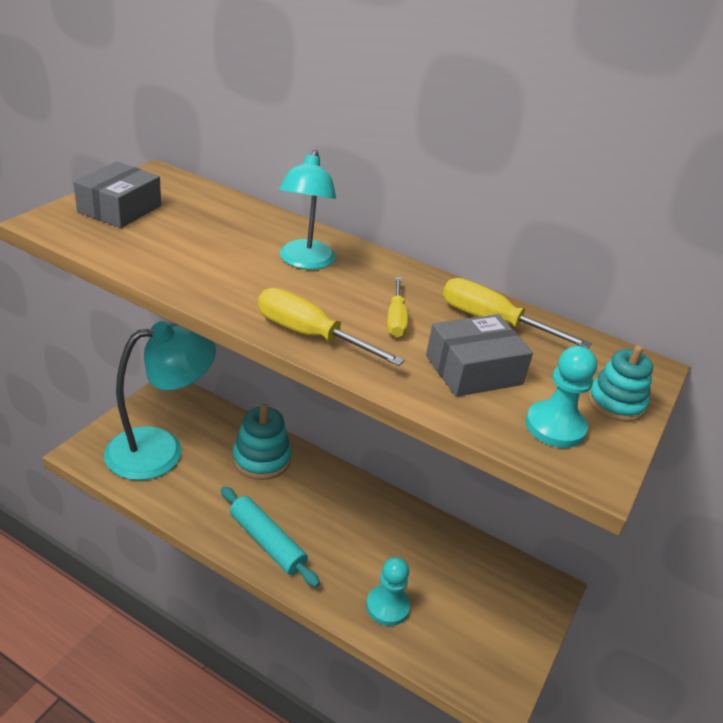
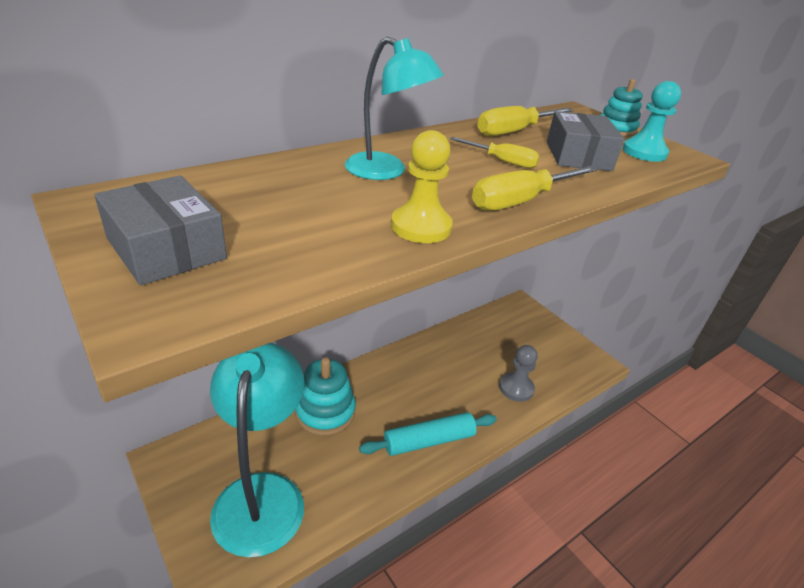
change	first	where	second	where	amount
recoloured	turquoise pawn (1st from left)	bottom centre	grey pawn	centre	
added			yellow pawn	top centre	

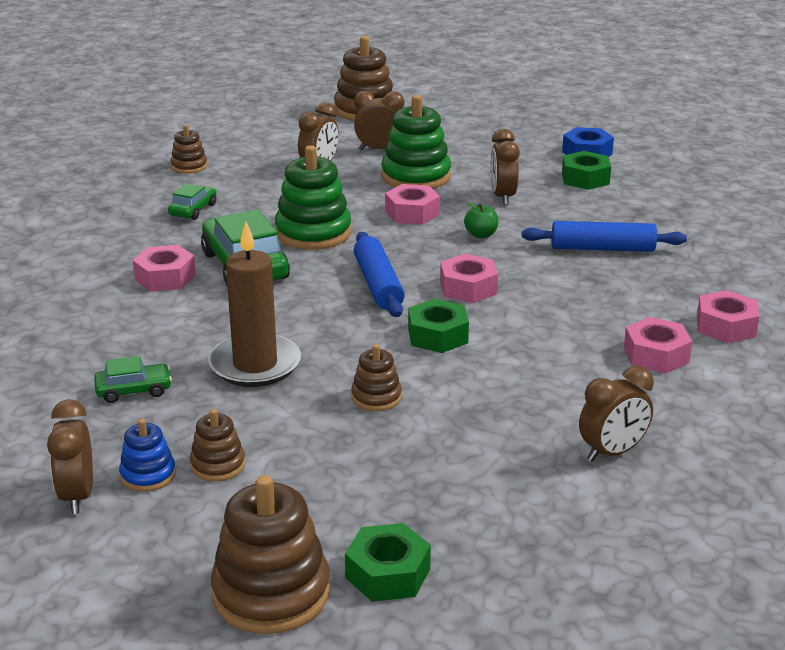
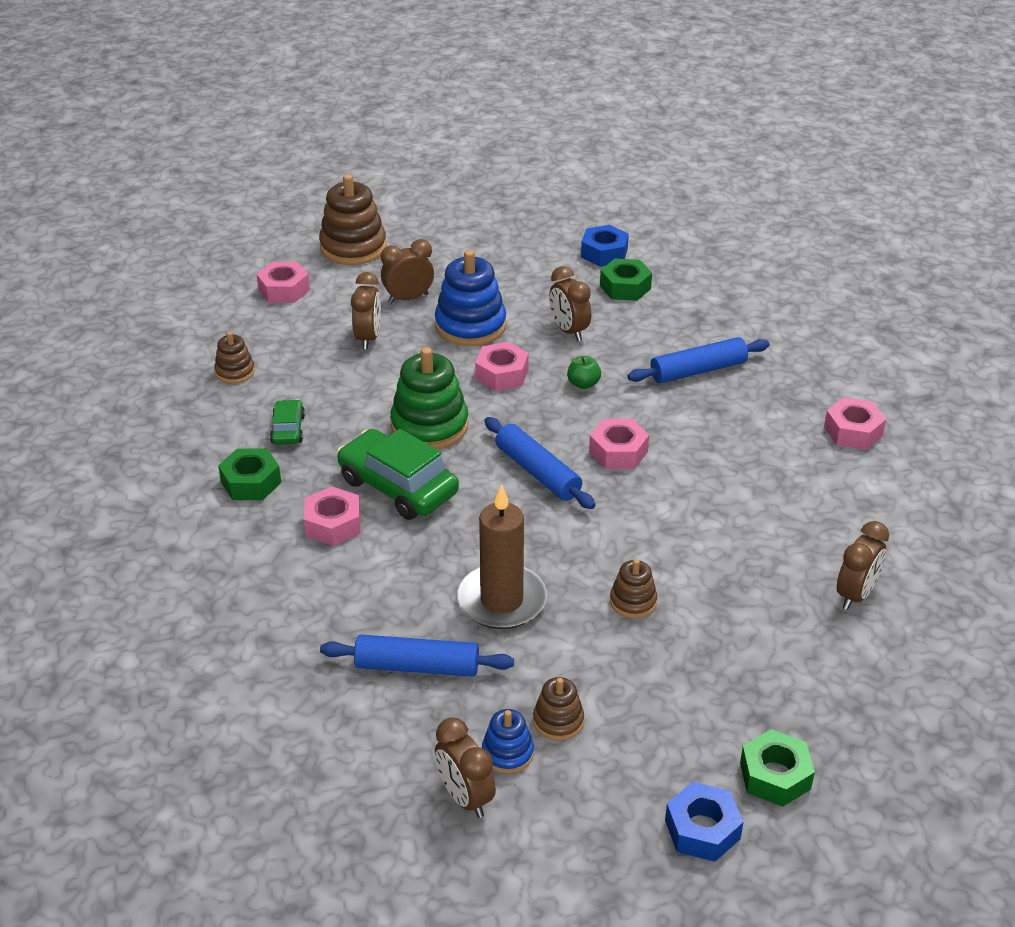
change	first	where	second	where	amount
replaced	green car (1st from left)	middle left	blue rolling pin (1st from left)	bottom centre	
replaced	brown stacking toy (3rd from left)	bottom centre	blue nut (2nd from left)	bottom right	
recoloured	green stacking toy (2nd from left)	top centre	blue stacking toy (1st from left)	top centre	
moved	green nut (2nd from left in the first image)	centre	green nut (1st from left)	middle left	
moved	pink nut (4th from left in the first image)	middle right	pink nut (1st from left)	top left	

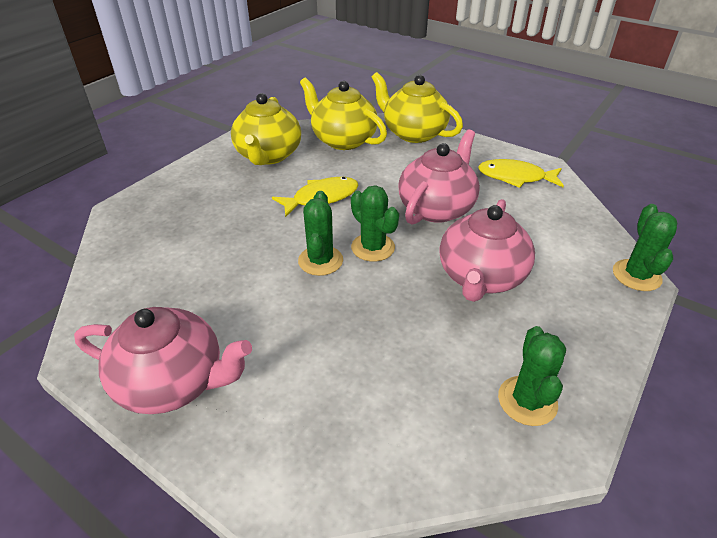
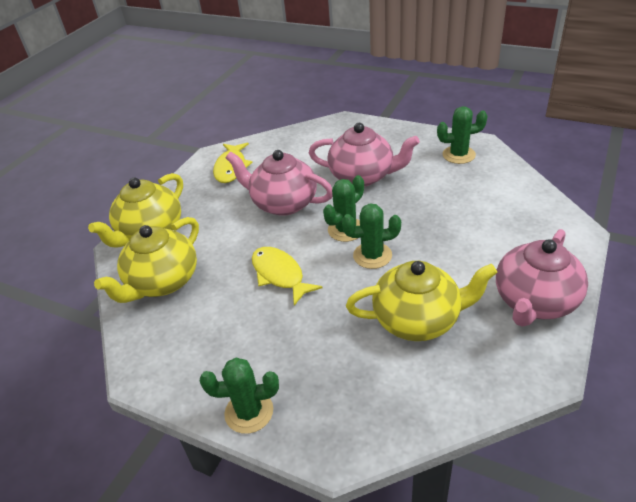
change	first	where	second	where	amount
turned	pink teapot (1st from left in the first image)	bottom left	pink teapot (3rd from left)	middle right	150 degrees counterclockwise
moved	yellow teapot (1st from left in the first image)	top centre	yellow teapot (3rd from left)	centre	
moved	green cactus (4th from left in the first image)	middle right	green cactus (1st from left)	bottom centre	

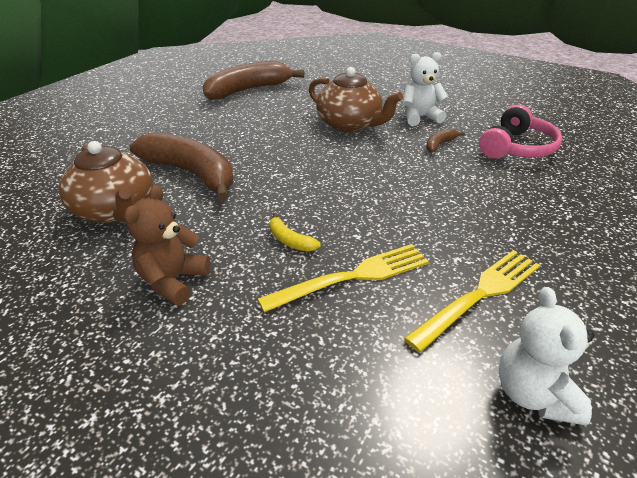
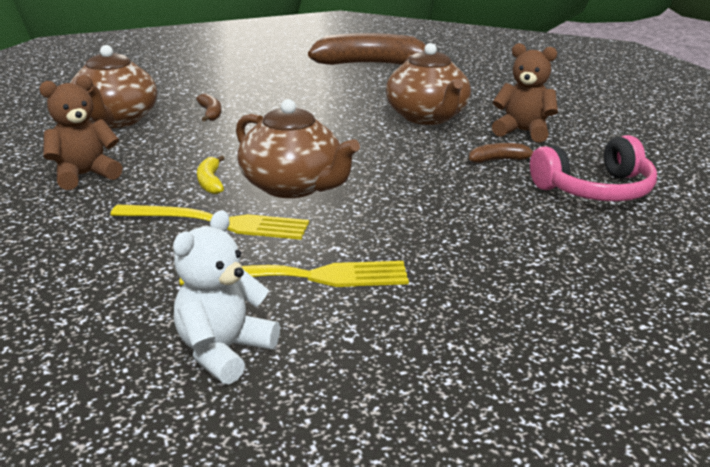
change	first	where	second	where	amount
resized	brown banana (1st from left)	middle left		top left	x0.41
recoloured	white teddy bear (1st from left)	top right	brown teddy bear (2nd from left)	top right	
added			brown teapot (2nd from left)	top centre	

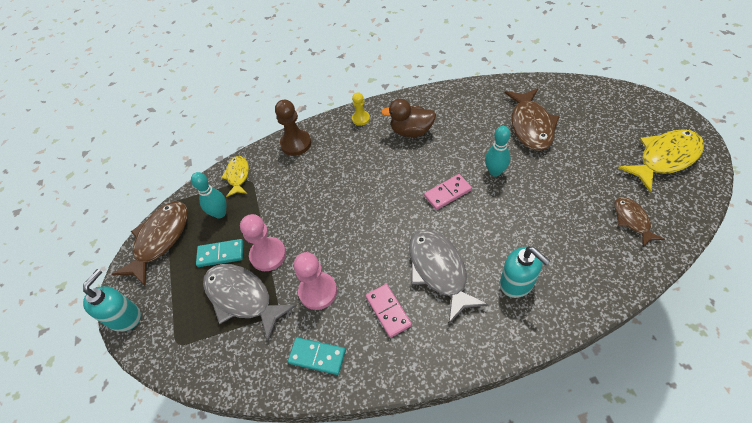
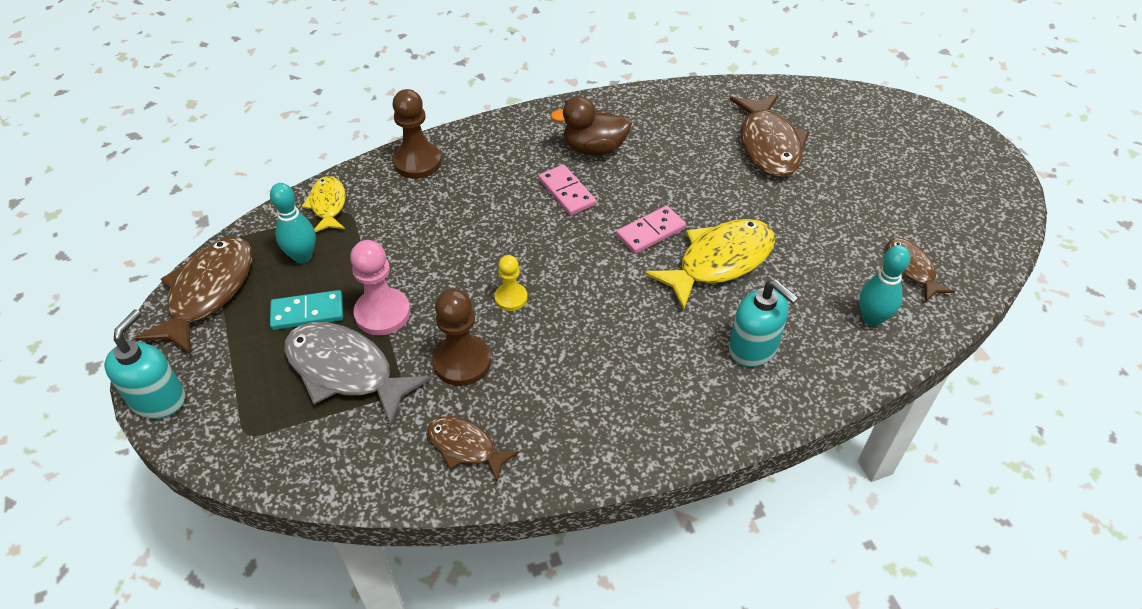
change	first	where	second	where	amount
replaced	turquoise domino (2nd from left)	bottom centre	brown fish (2nd from left)	bottom centre	
recoloured	pink pawn (2nd from left)	centre	brown pawn (2nd from left)	centre	
moved	yellow pawn	top centre		centre	
moved	pink domino (1st from left)	bottom centre		top centre	
removed	grey fish (2nd from left)	centre			
moved	turquoise bowling pin (2nd from left)	centre		middle right	
moved	yellow fish (2nd from left)	middle right		centre	

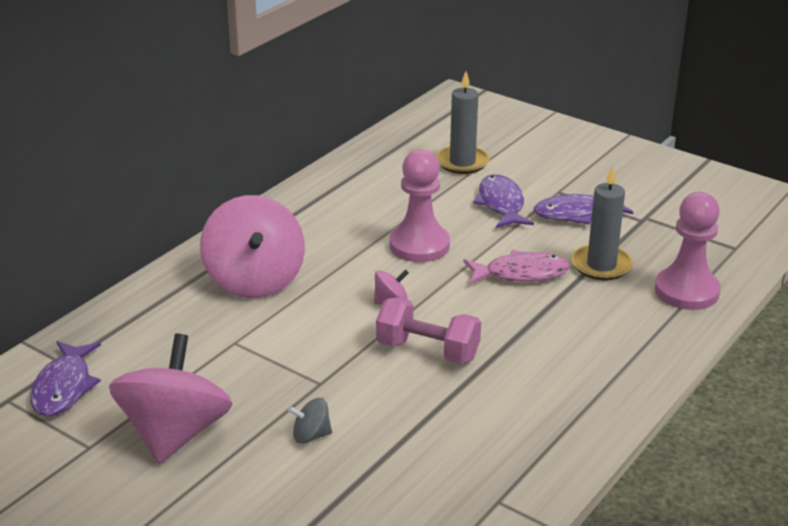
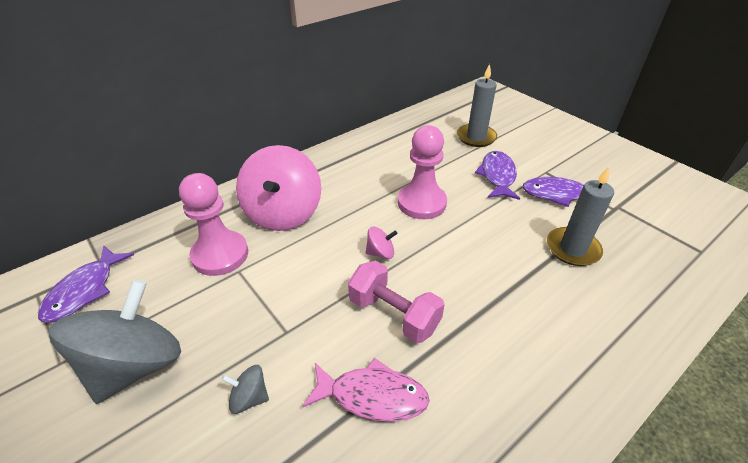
change	first	where	second	where	amount
recoloured	pink spinning top (1st from left)	bottom left	grey spinning top (1st from left)	bottom left	
moved	pink fish	centre		bottom centre	
moved	pink pawn (2nd from left in the first image)	middle right	pink pawn (1st from left)	middle left	

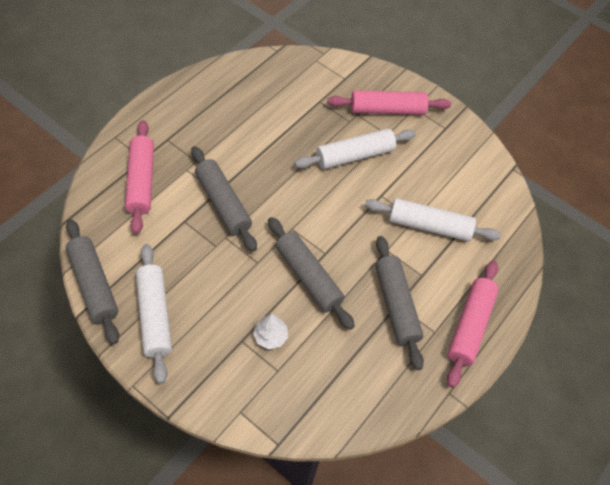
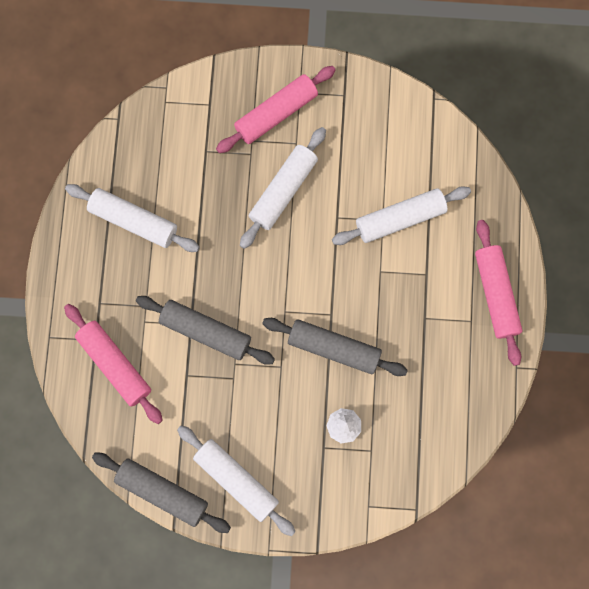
change	first	where	second	where	amount
removed	grey rolling pin (4th from left)	centre			
added			white rolling pin (1st from left)	middle left	

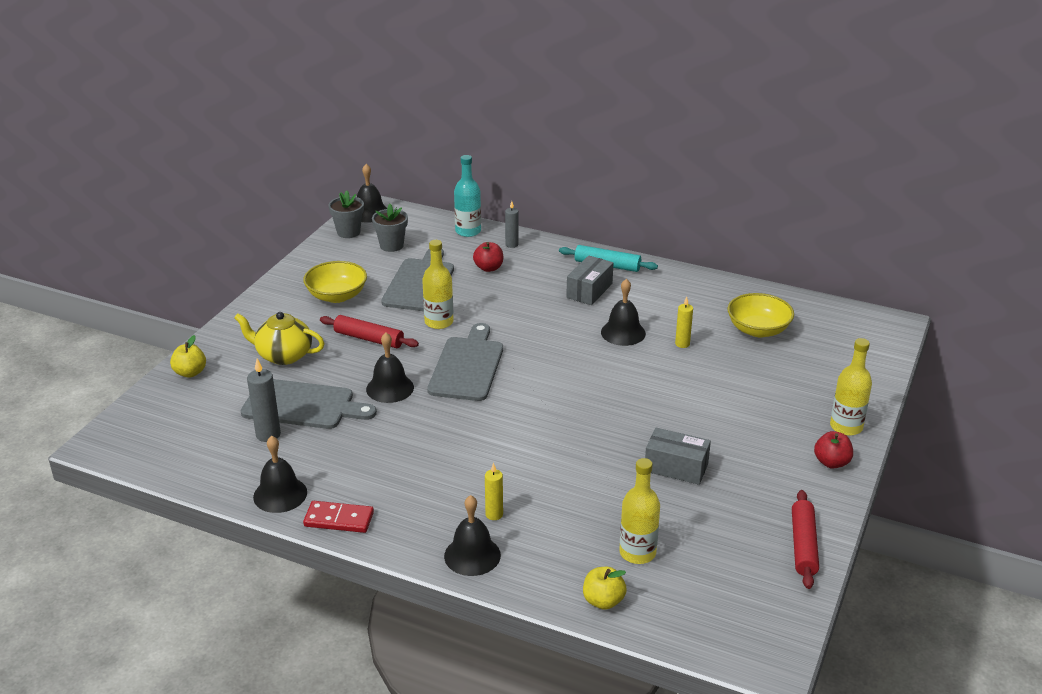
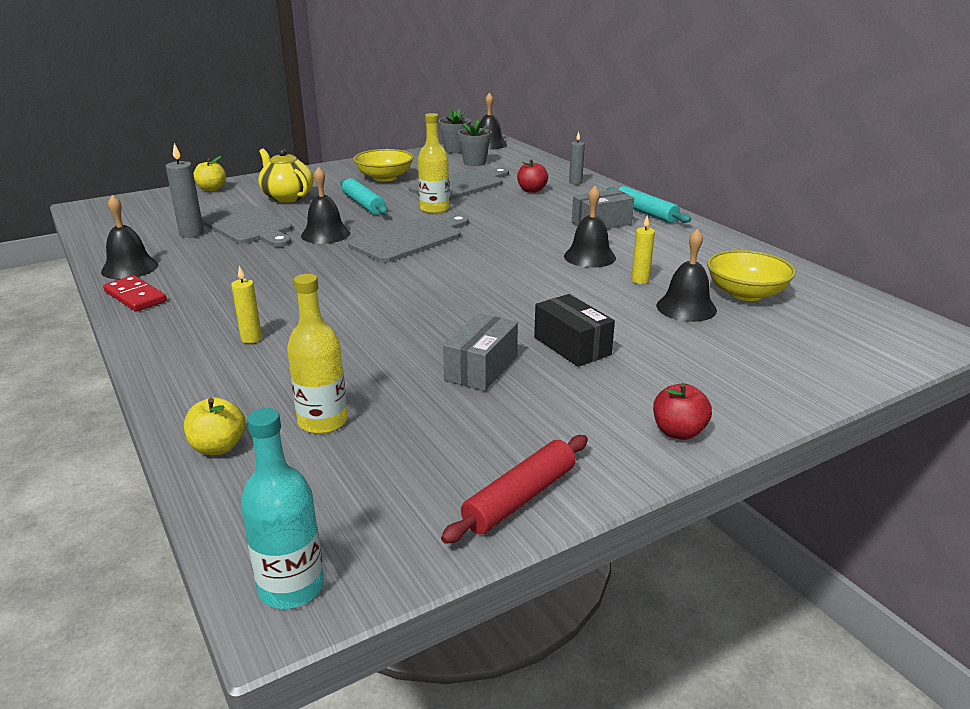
change	first	where	second	where	amount
recoloured	red rolling pin (1st from left)	centre	turquoise rolling pin (1st from left)	top centre	
moved	black bell (4th from left in the first image)	bottom centre	black bell (5th from left)	middle right	
moved	turquoise bottle	top centre		bottom left	
turned	grey box (2nd from left in the first image)	centre	grey box (1st from left)	centre	60 degrees clockwise
removed	yellow bottle (3rd from left)	middle right			
added			black box	centre	

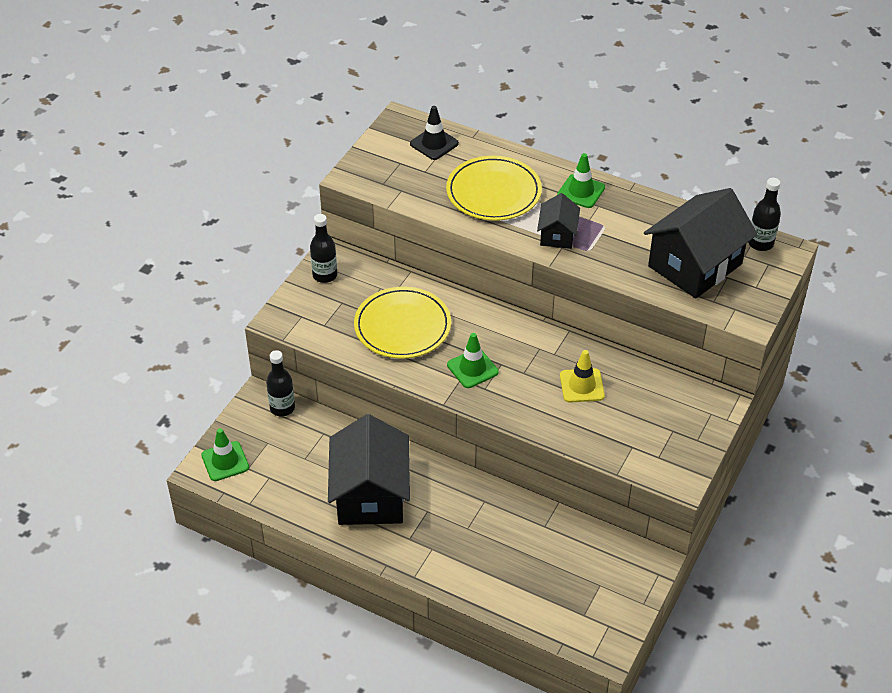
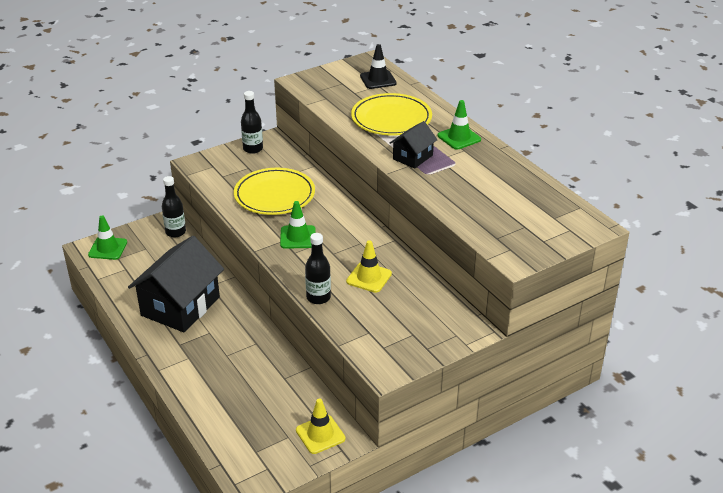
change	first	where	second	where	amount
removed	black house (3rd from left)	middle right			
moved	black bottle (3rd from left)	top right		centre	
added			yellow traffic cone (1st from left)	bottom centre	

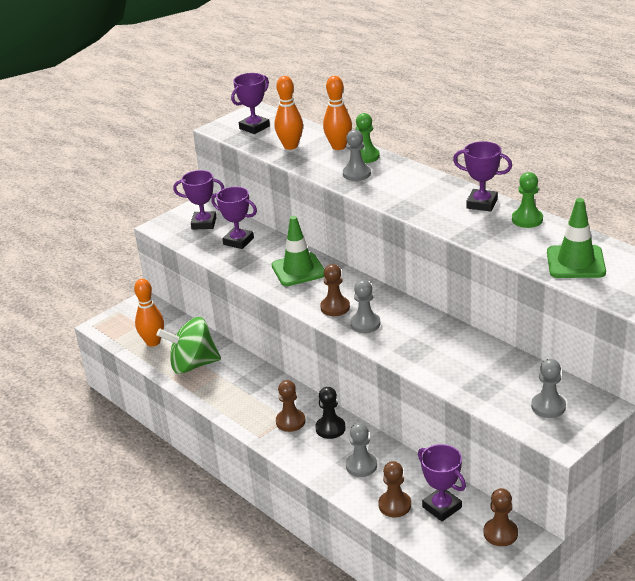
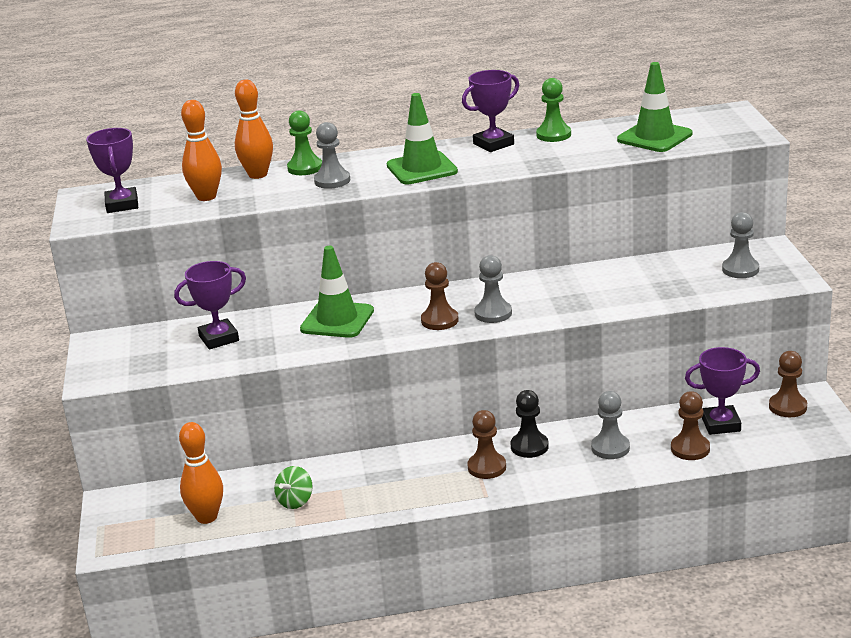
change	first	where	second	where	amount
resized	green spinning top	middle left		bottom centre	x0.49
removed	purple trophy (1st from left)	middle left			
added			green traffic cone (2nd from left)	top centre	

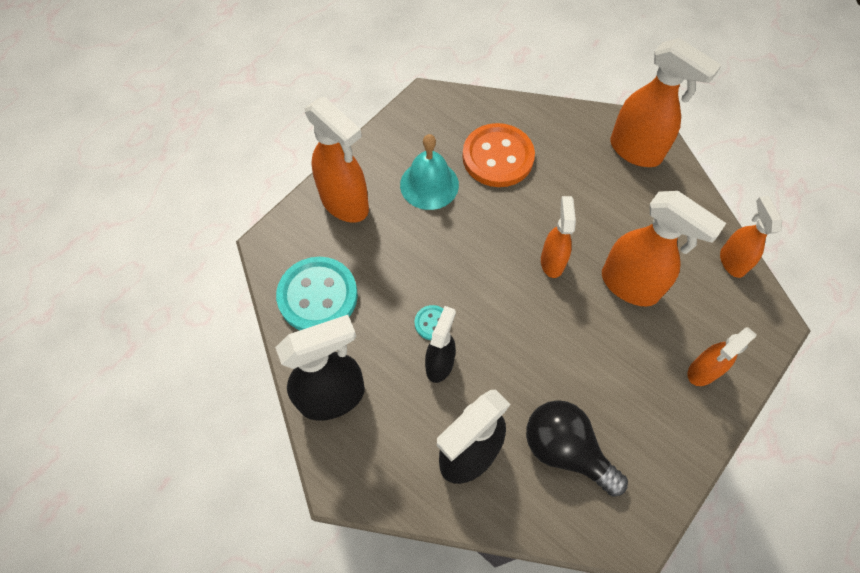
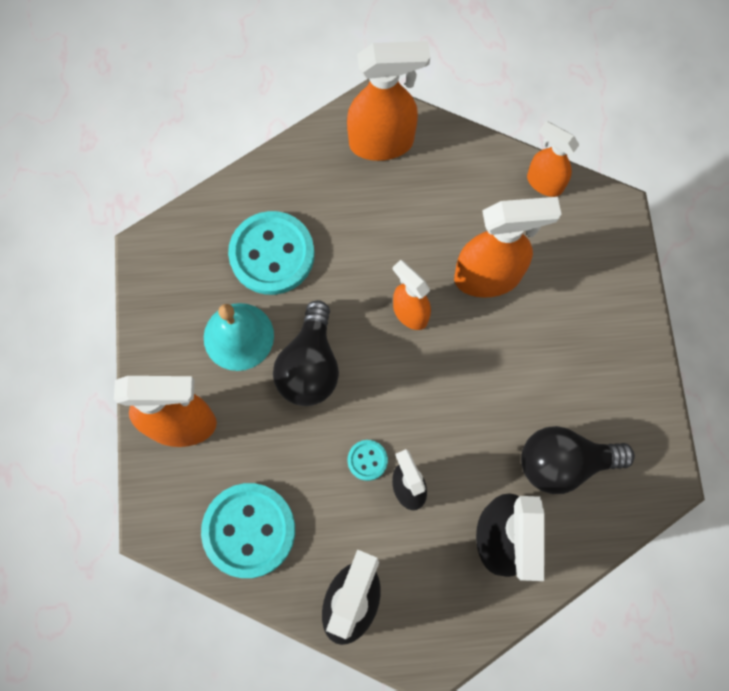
change	first	where	second	where	amount
recoloured	orange button	top centre	turquoise button (2nd from left)	centre	
removed	orange spray bottle (5th from left)	middle right			
added			black light bulb (1st from left)	centre	

